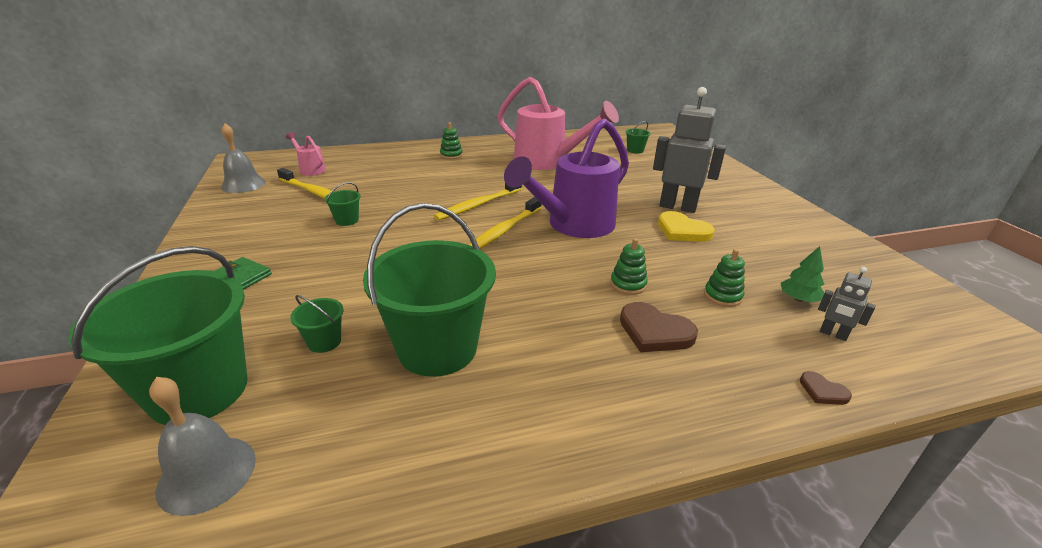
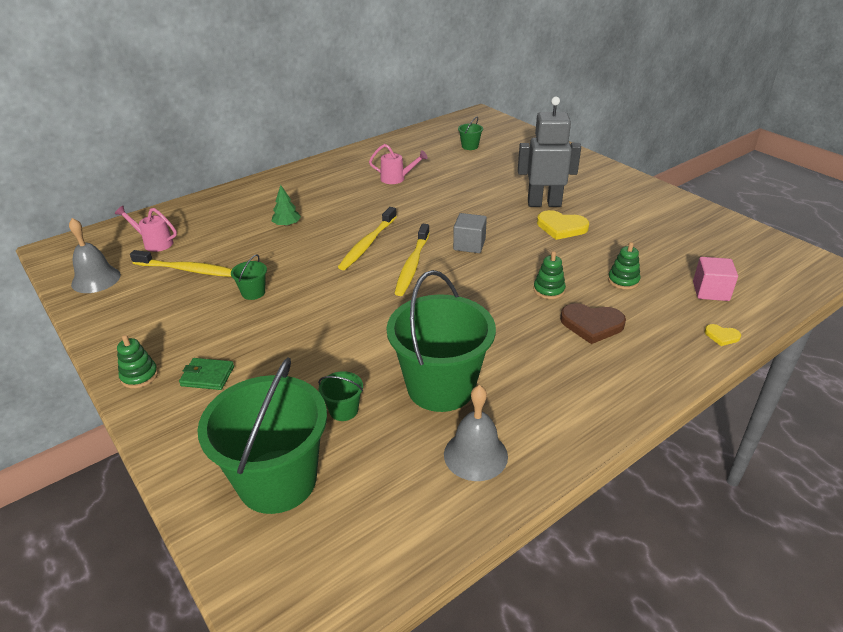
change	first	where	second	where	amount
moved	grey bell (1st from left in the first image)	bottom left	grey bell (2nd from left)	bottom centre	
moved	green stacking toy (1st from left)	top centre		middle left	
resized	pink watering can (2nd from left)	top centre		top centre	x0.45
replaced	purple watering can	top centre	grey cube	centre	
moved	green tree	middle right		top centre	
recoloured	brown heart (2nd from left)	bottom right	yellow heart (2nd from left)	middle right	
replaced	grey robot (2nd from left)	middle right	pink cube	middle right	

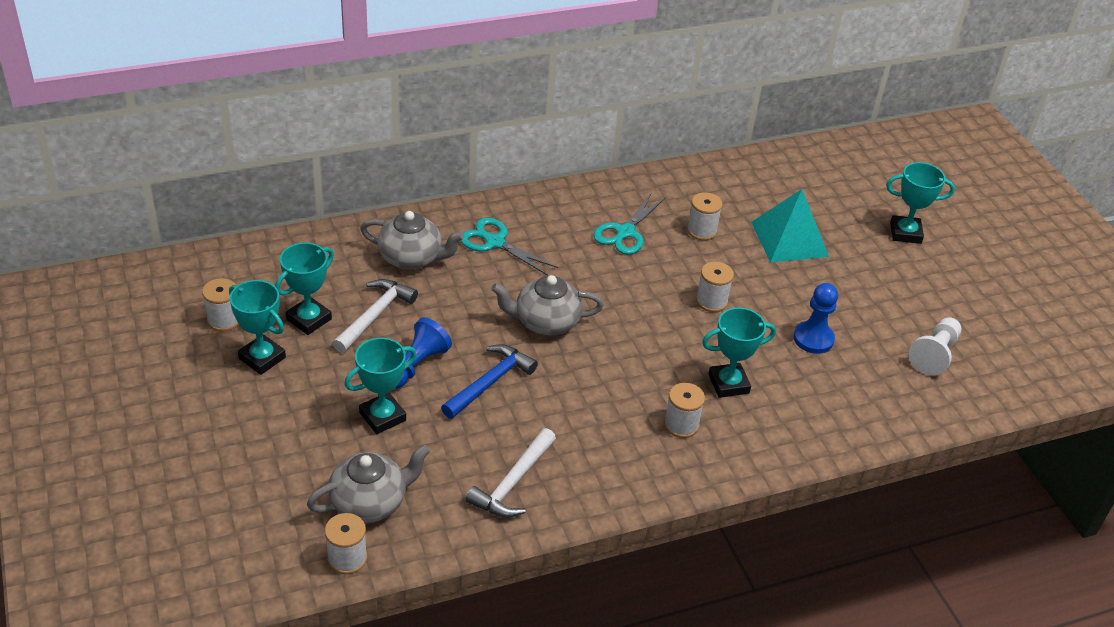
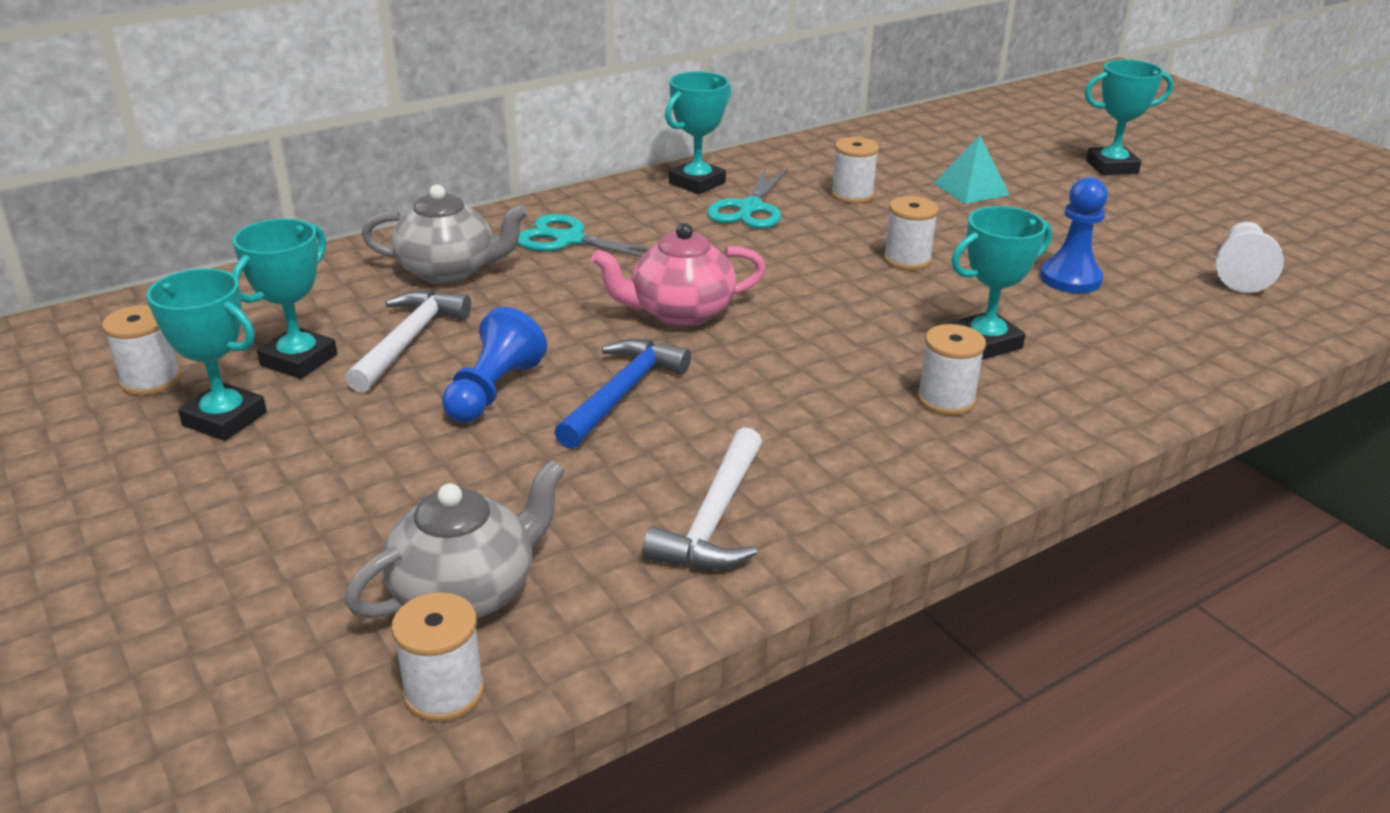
change	first	where	second	where	amount
moved	turquoise trophy (3rd from left)	centre		top centre	
recoloured	grey teapot (3rd from left)	centre	pink teapot	centre	
resized	turquoise pyramid	middle right		top right	x0.63

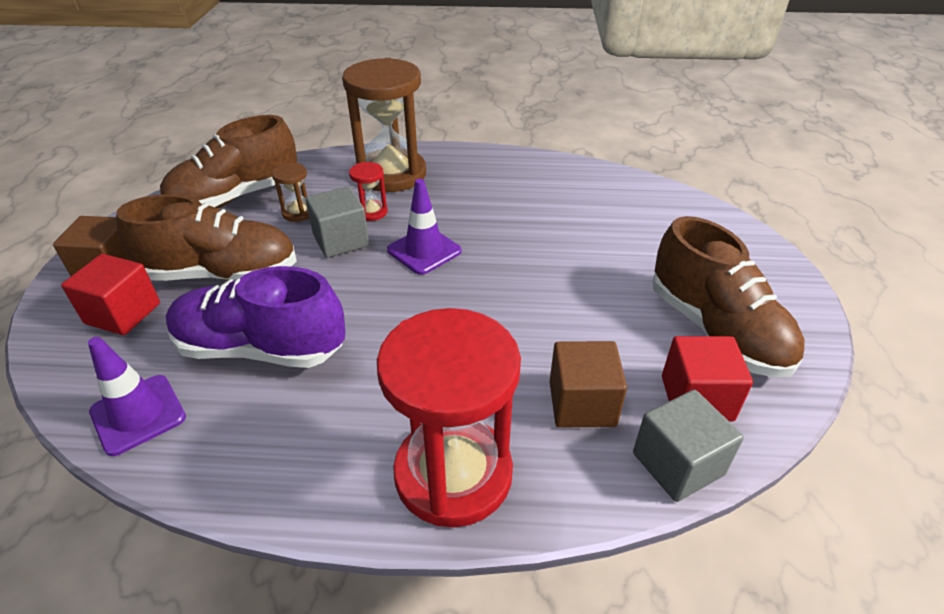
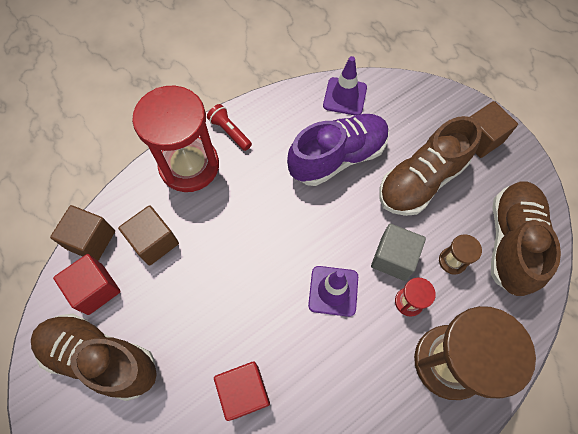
change	first	where	second	where	amount
moved	red cube (1st from left in the first image)	middle left	red cube (2nd from left)	bottom centre	
recoloured	grey cube (2nd from left)	bottom right	brown cube (1st from left)	middle left	
added			red flashlight	top centre	

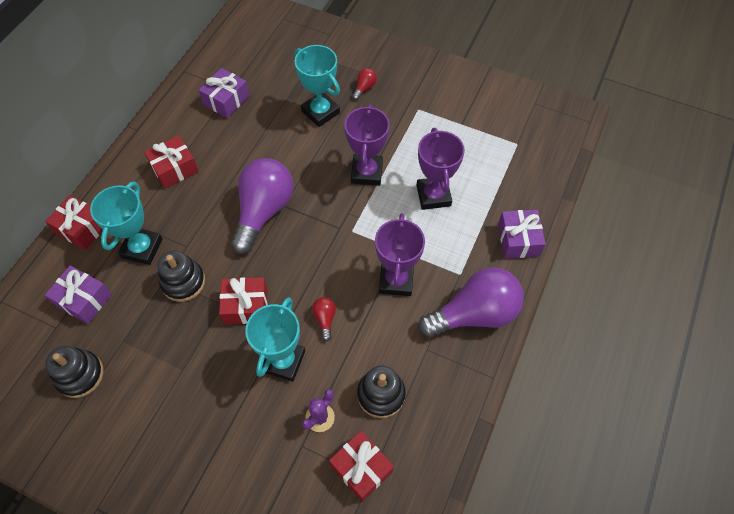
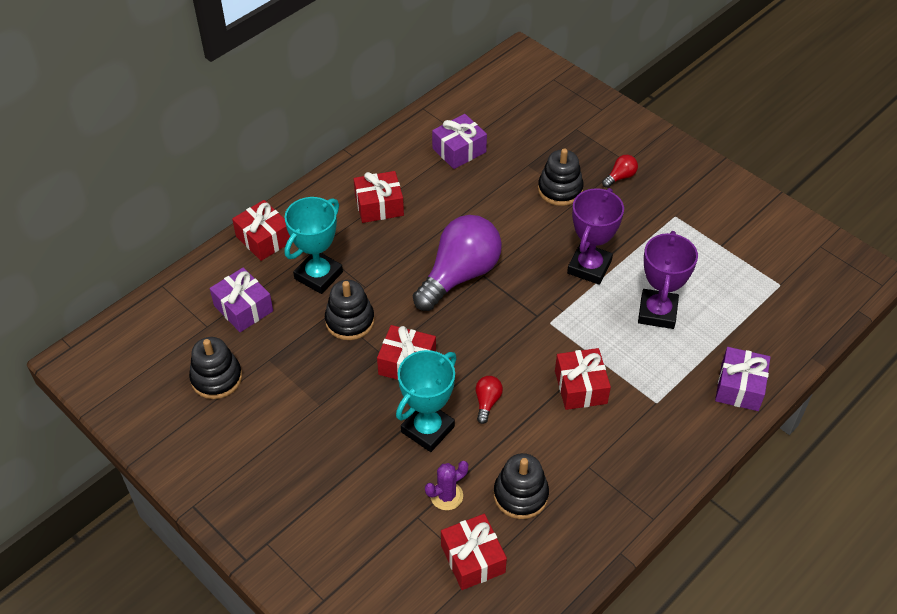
change	first	where	second	where	amount
replaced	turquoise trophy (3rd from left)	top centre	black stacking toy (4th from left)	top centre	
replaced	purple trophy (2nd from left)	centre	red gift (5th from left)	centre	
removed	purple light bulb (2nd from left)	centre			

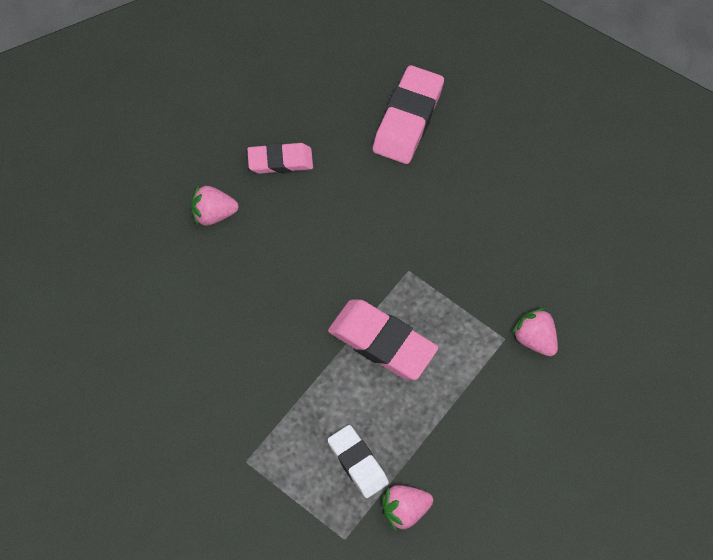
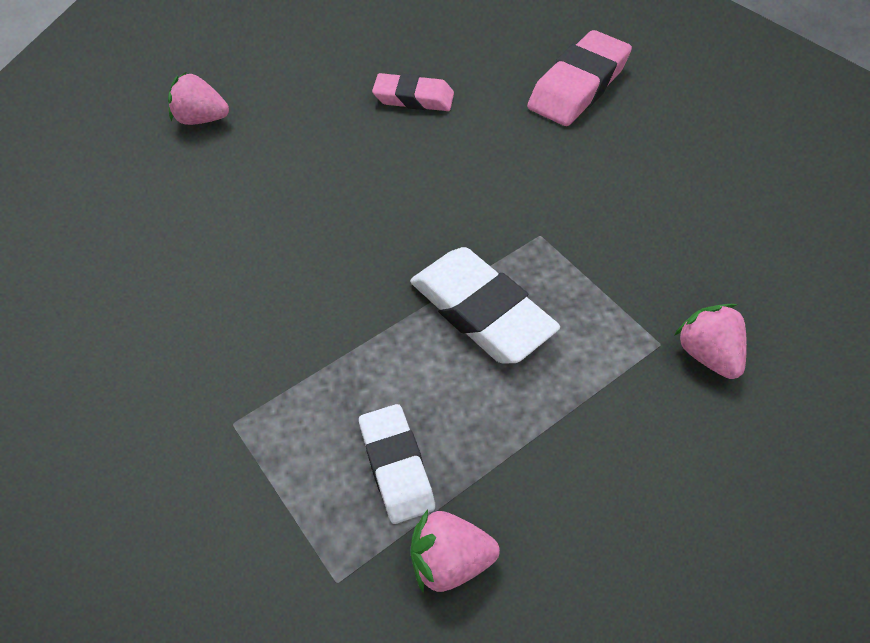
change	first	where	second	where	amount
moved	pink strawberry (1st from left)	middle left		top left	
recoloured	pink eraser (2nd from left)	centre	white eraser (2nd from left)	centre	

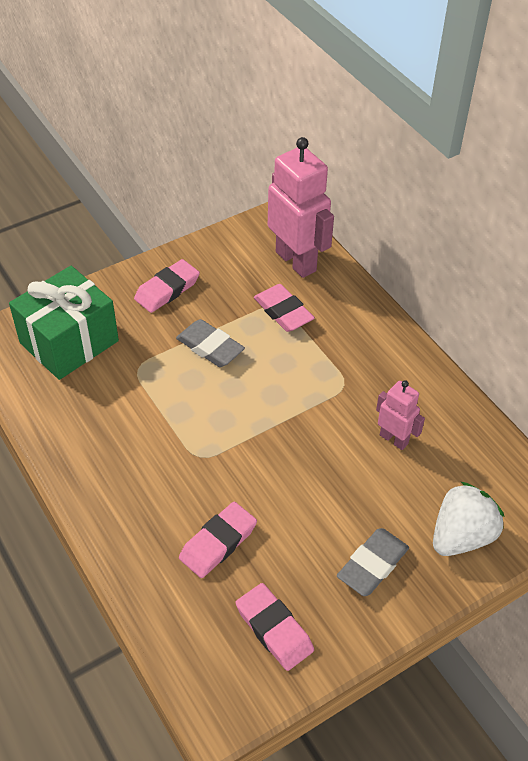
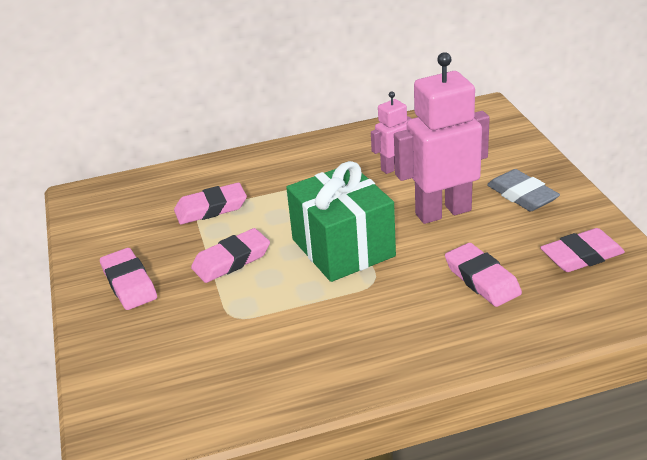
change	first	where	second	where	amount
moved	green gift	middle left		centre	
recoloured	grey eraser (1st from left)	centre	pink eraser (3rd from left)	centre	
moved	pink robot (1st from left in the first image)	top centre	pink robot (2nd from left)	top right	
removed	white strawberry	bottom right			

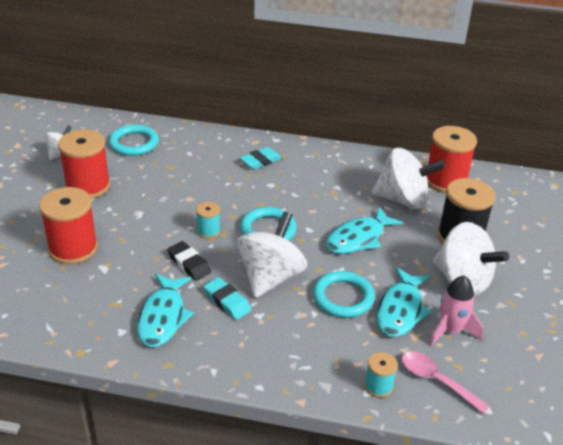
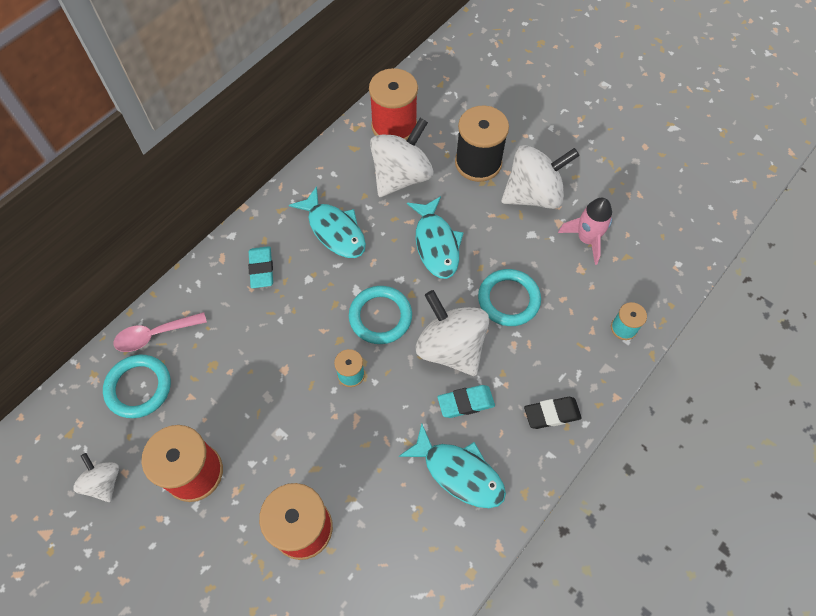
change	first	where	second	where	amount
moved	black eraser	centre		bottom right	
moved	turquoise fish (3rd from left in the first image)	bottom right	turquoise fish (1st from left)	centre	
moved	pink spoon	bottom right		middle left	

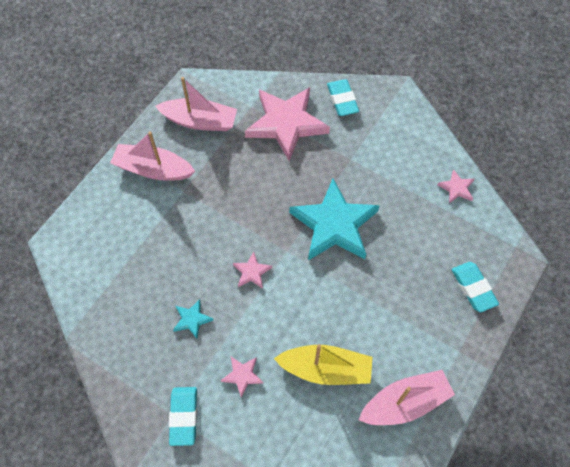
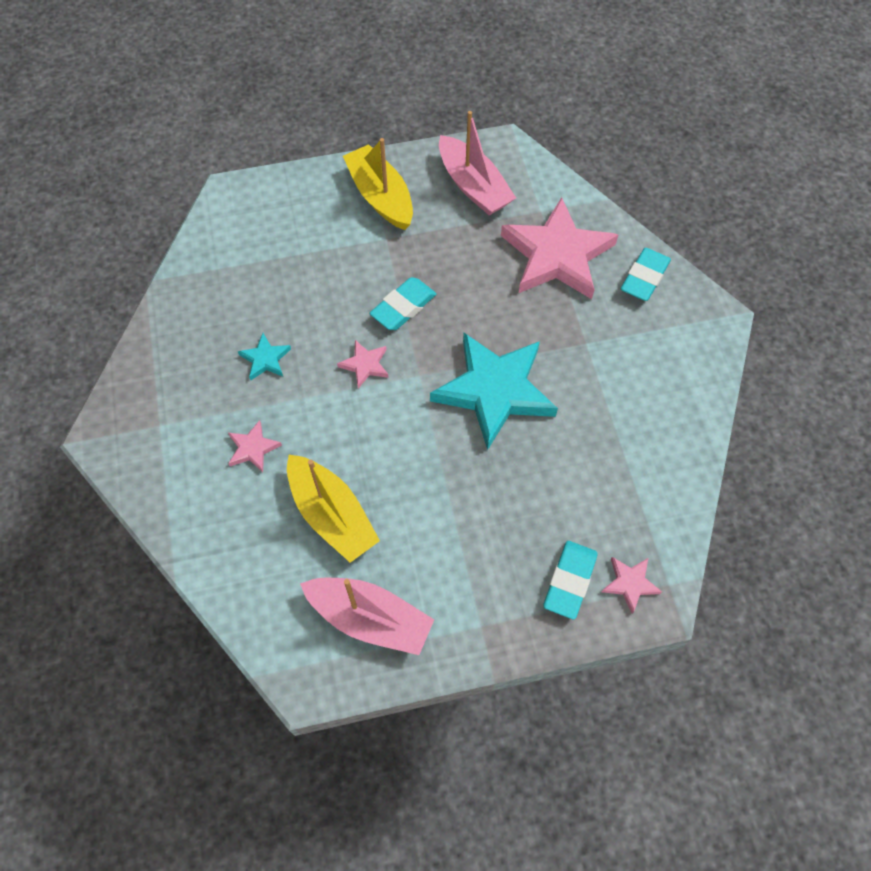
change	first	where	second	where	amount
recoloured	pink boat (1st from left)	middle left	yellow boat (2nd from left)	top centre	
moved	turquoise eraser (1st from left)	bottom left		centre	
moved	pink star (4th from left)	middle right		bottom right	

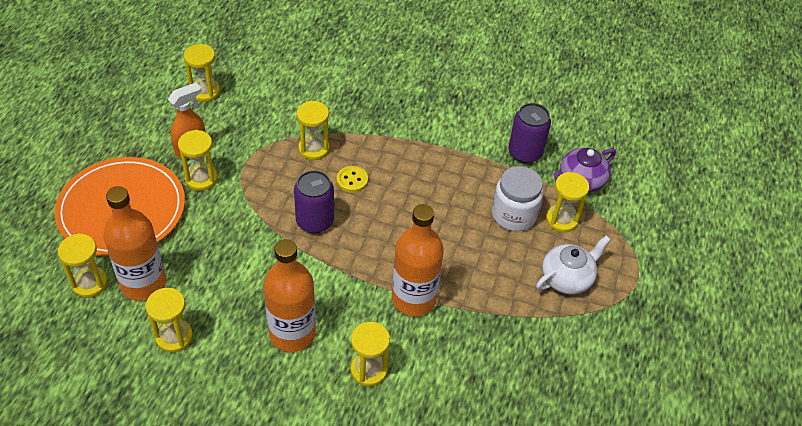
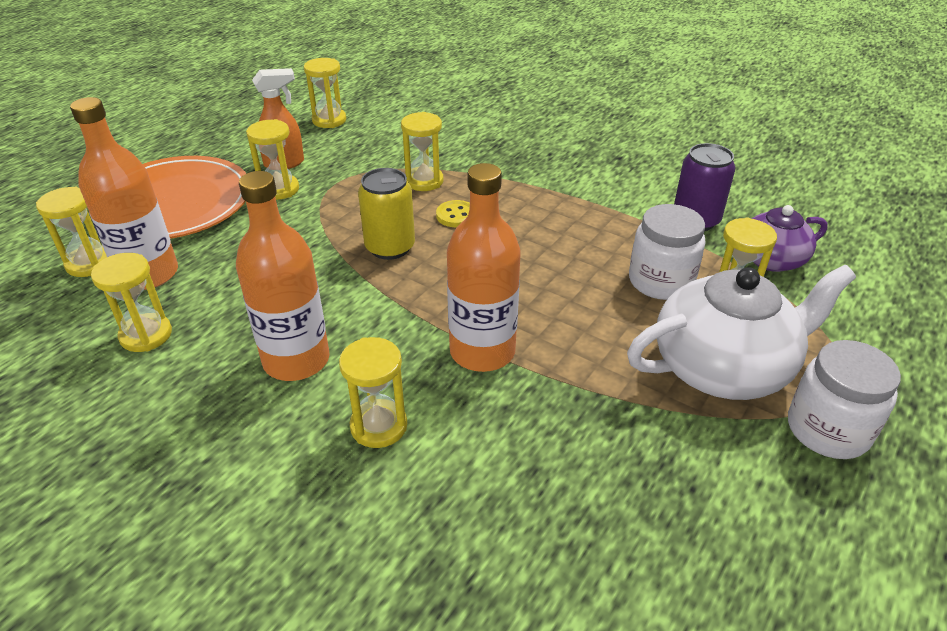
change	first	where	second	where	amount
recoloured	purple can (1st from left)	centre	yellow can	centre	
resized	white teapot	middle right		middle right	x1.67
added			white jar (2nd from left)	middle right	

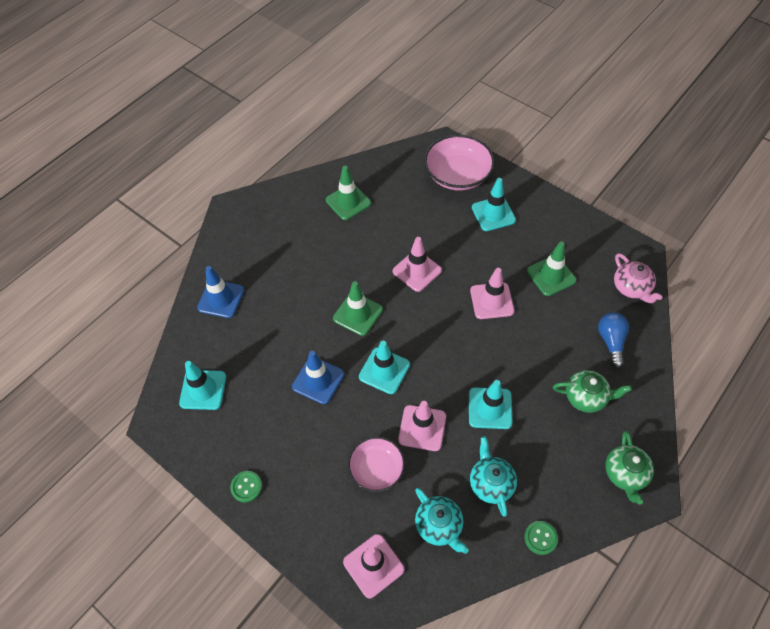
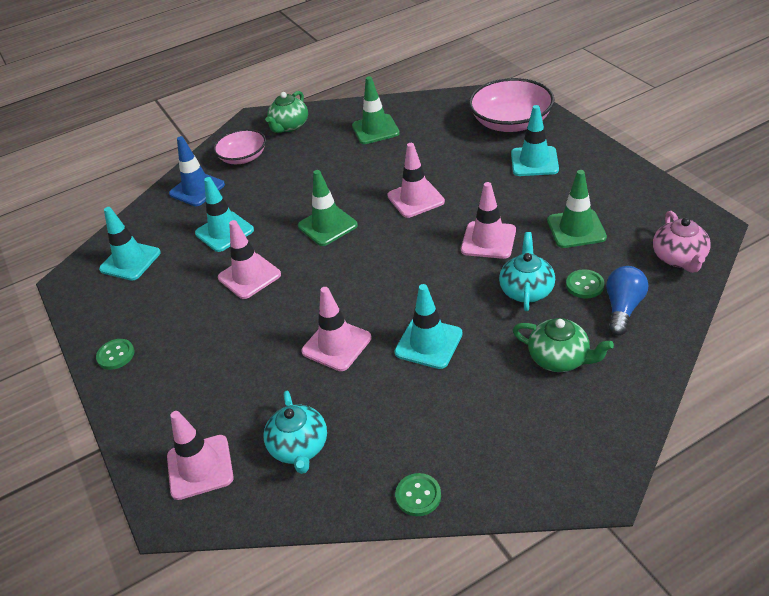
change	first	where	second	where	amount
recoloured	blue traffic cone (2nd from left)	centre	pink traffic cone (2nd from left)	middle left	
moved	pink bowl (1st from left)	bottom centre		top left	
moved	turquoise traffic cone (2nd from left)	centre		middle left	
moved	turquoise teapot (2nd from left)	bottom centre		middle right	
moved	green teapot (2nd from left in the first image)	bottom right	green teapot (1st from left)	top centre	
added			green button (3rd from left)	middle right	

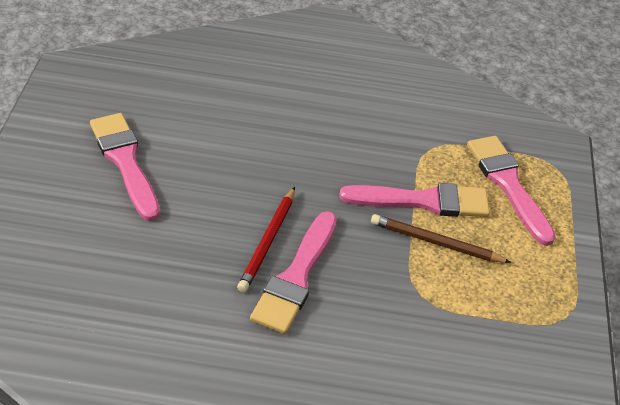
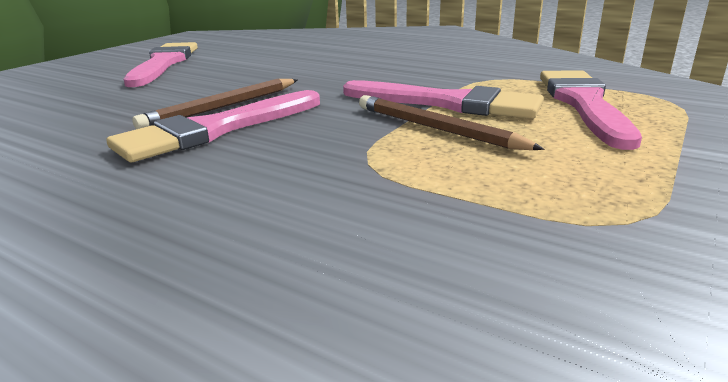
change	first	where	second	where	amount
recoloured	red pencil	centre	brown pencil (1st from left)	top left	

